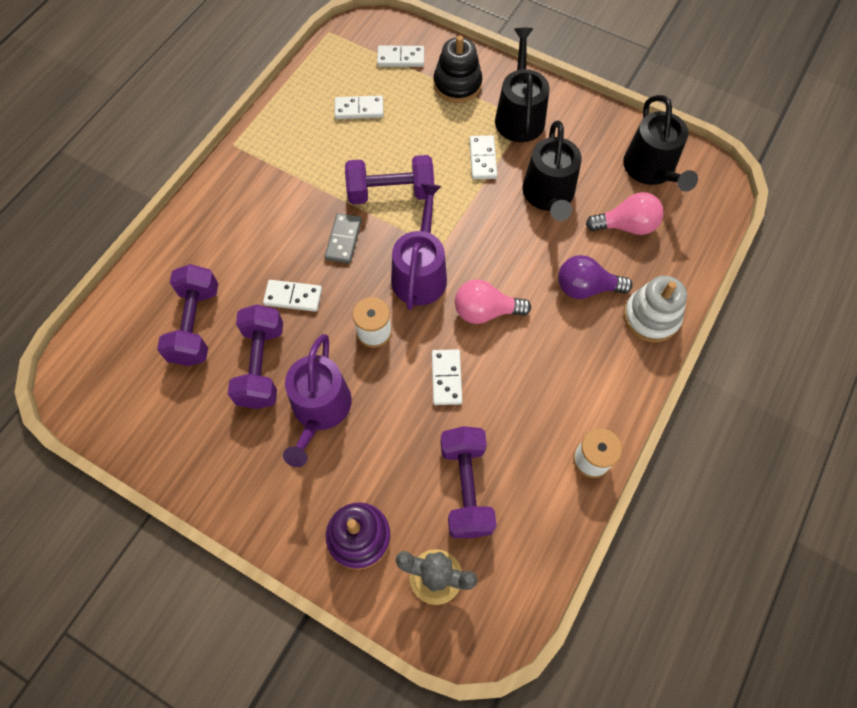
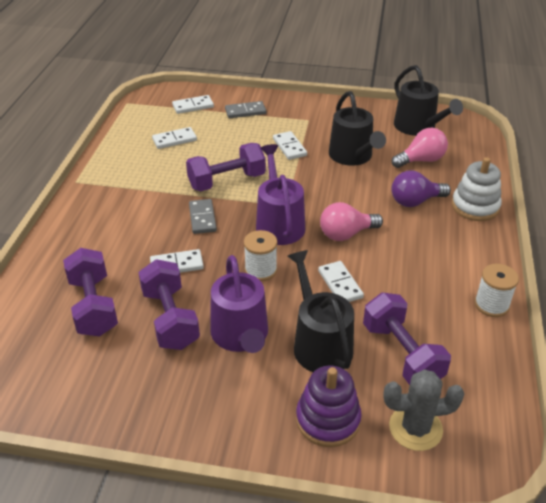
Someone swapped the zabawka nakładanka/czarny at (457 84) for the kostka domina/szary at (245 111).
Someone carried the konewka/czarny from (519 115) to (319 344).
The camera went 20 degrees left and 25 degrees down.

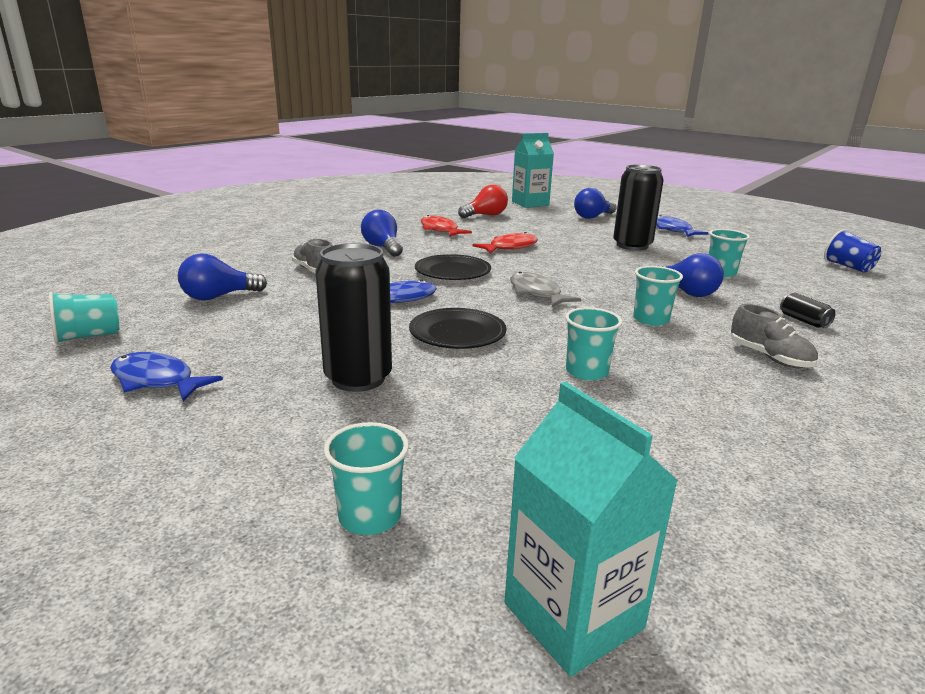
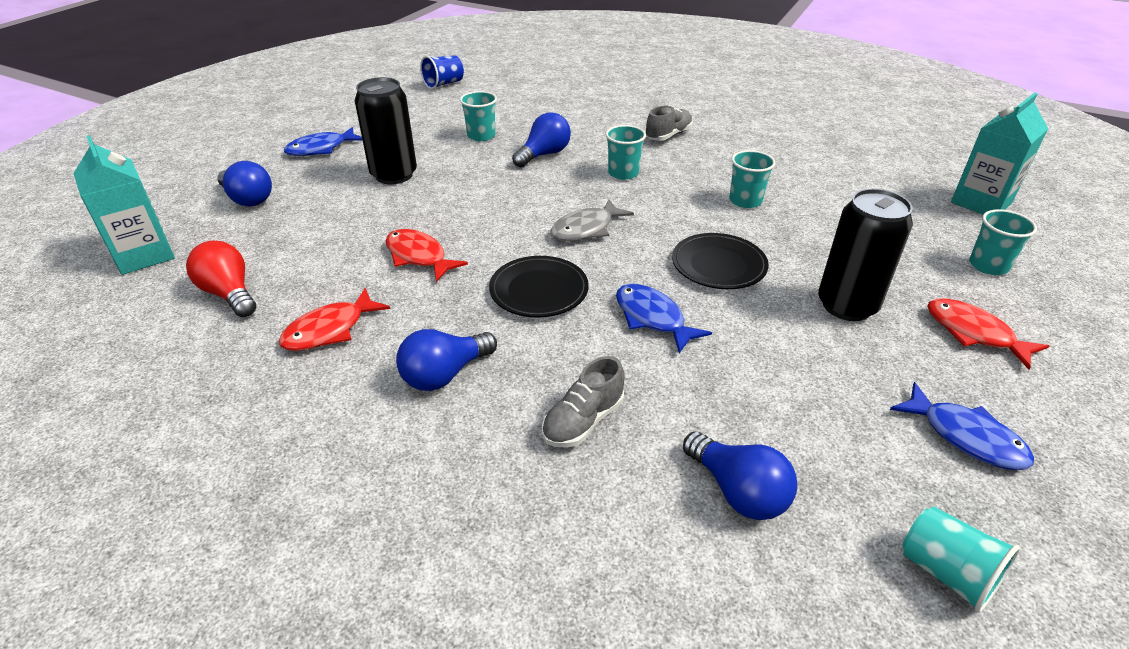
Someone rotated the ryba/niebieski at (157 381) by 60 degrees counterclockwise.
Someone put down the ryba/czerwony at (973 333).
Someone took away the puszka/czarny at (803 321).
The camera went 100 degrees left and 15 degrees up.

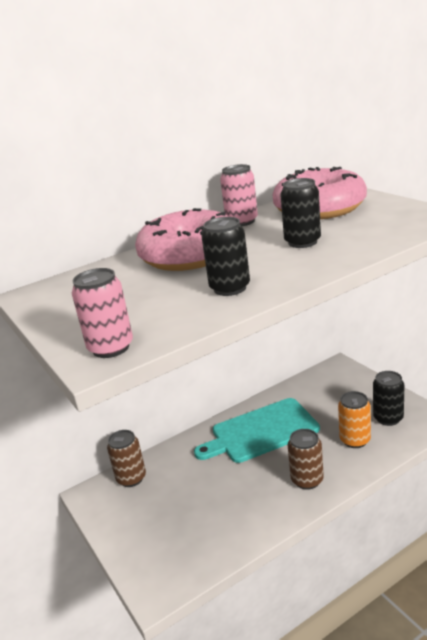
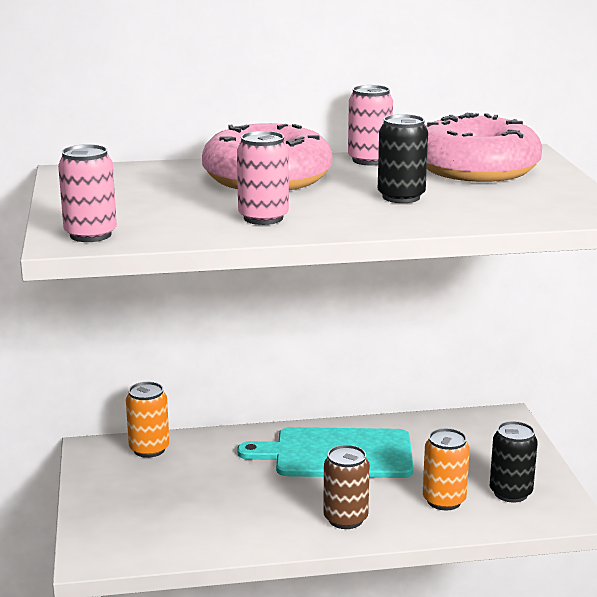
Someone repainted the puszka/brązowy at (131 478), which became the puszka/pomarańczowy at (149 449).
Someone repainted the puszka/czarny at (230 288), which became the puszka/różowy at (263 218).
The camera went 20 degrees right and 5 degrees down.

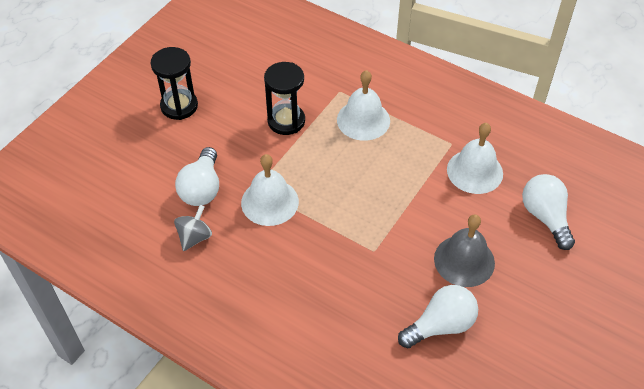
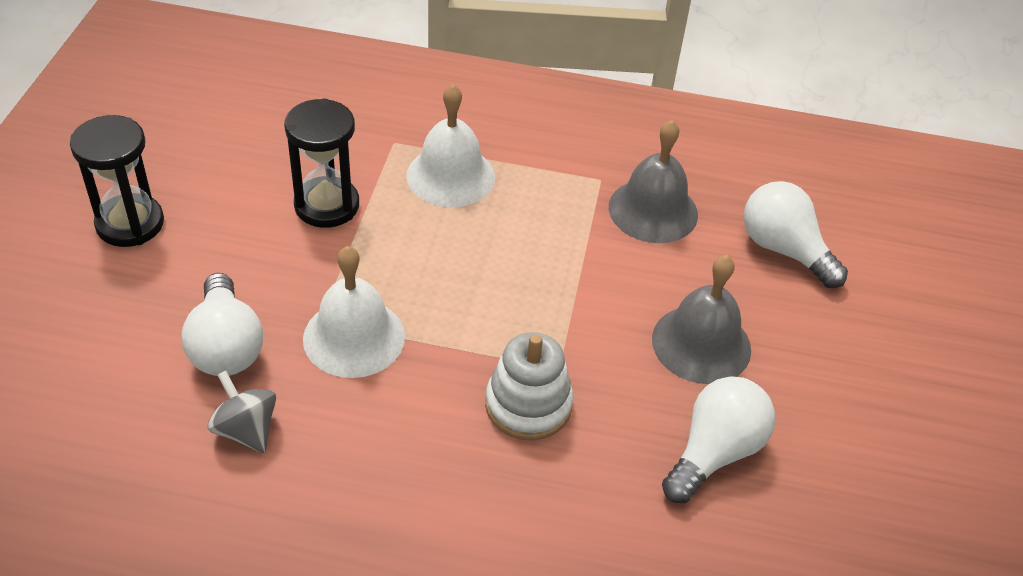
Someone rotated the bączek/szary at (194 237) by 45 degrees counterclockwise.
Someone put down the zabawka nakładanka/biały at (528 405).
Someone repainted the dzwonek/biały at (474 171), which became the dzwonek/szary at (653 210).
The camera went 25 degrees left and 5 degrees down.

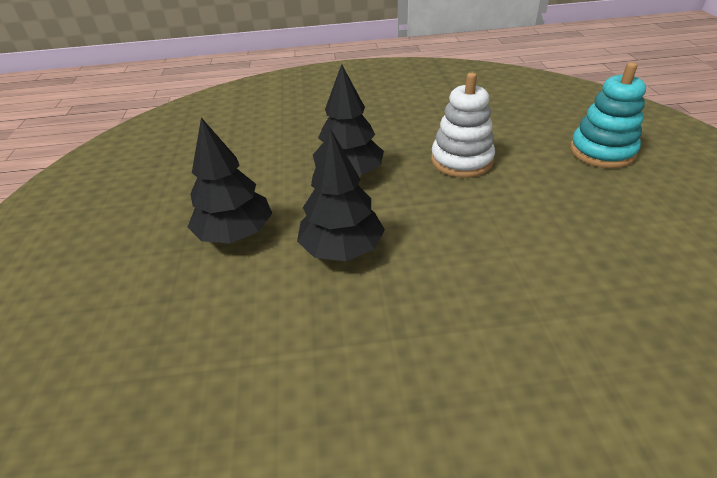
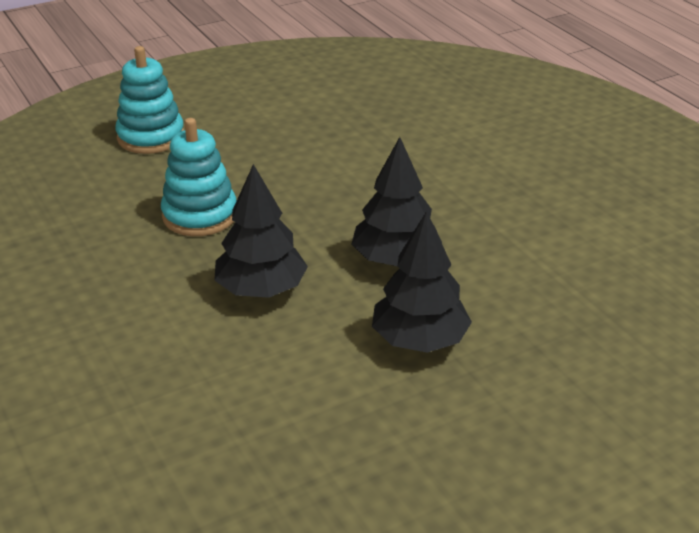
Someone repainted the zabawka nakładanka/biały at (461 160), which became the zabawka nakładanka/turkusowy at (200 215).
The camera went 115 degrees left and 5 degrees down.

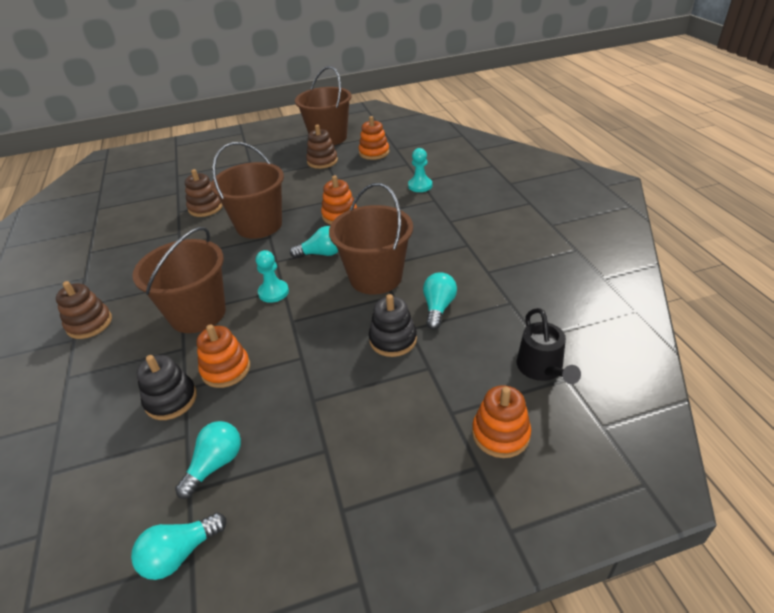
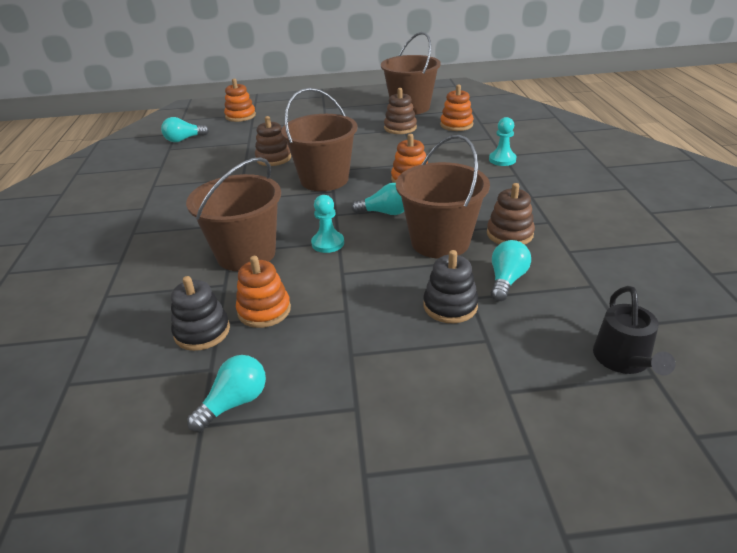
Someone carried the żarówka/turkusowy from (180 554) to (184 139).
Someone carried the zabawka nakładanka/pomarańczowy from (500 434) to (240 116).
Someone carried the zabawka nakładanka/brązowy from (89 324) to (509 234).
The camera went 10 degrees right and 5 degrees down.

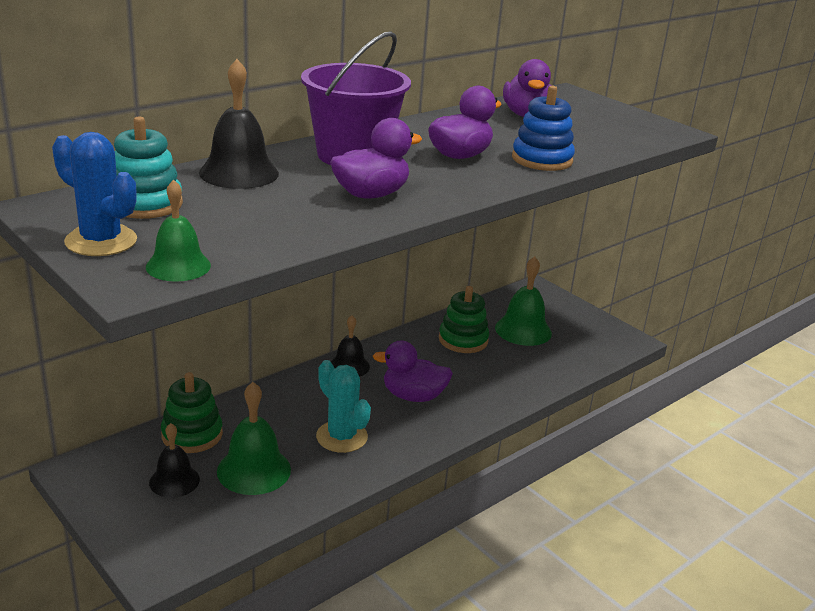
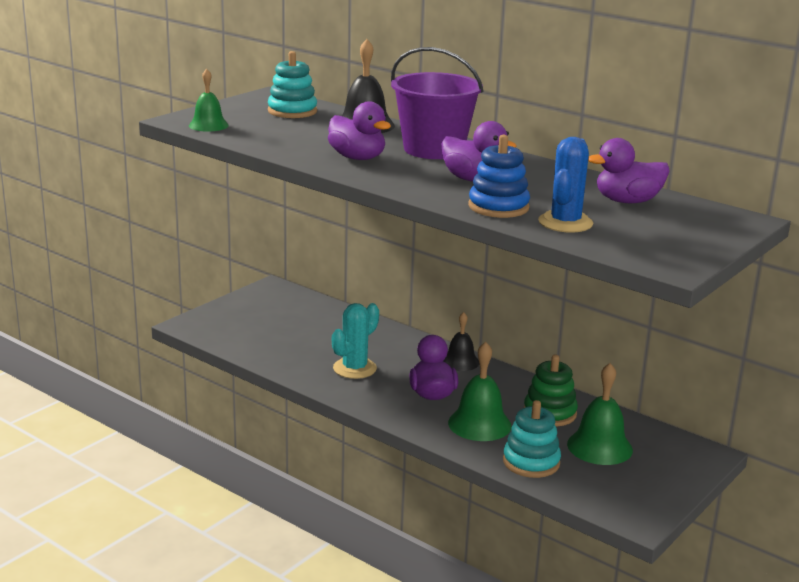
Someone carried the dzwonek/zielony from (254 470) to (479 424).
Someone put down the zabawka nakładanka/turkusowy at (531 462).
Someone carried the kaktus/niebieski from (101 241) to (565 223).
Someone took away the dzwonek/czarny at (174 481).
Someone took away the zabawka nakładanka/zielony at (192 435).
The camera went 80 degrees right and 5 degrees down.

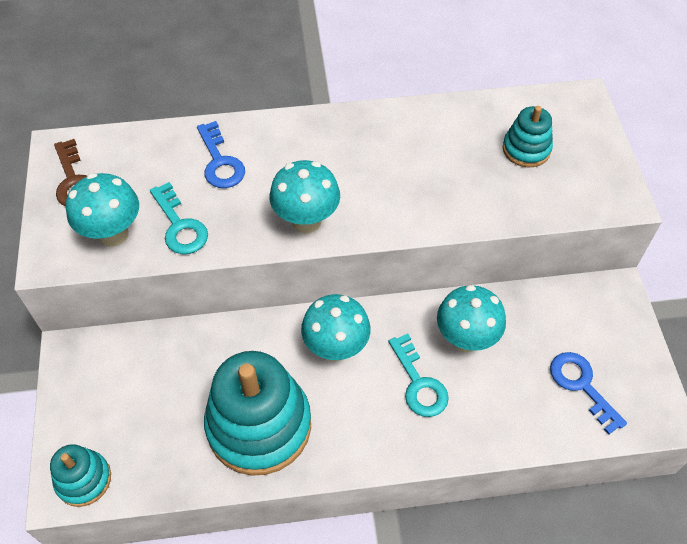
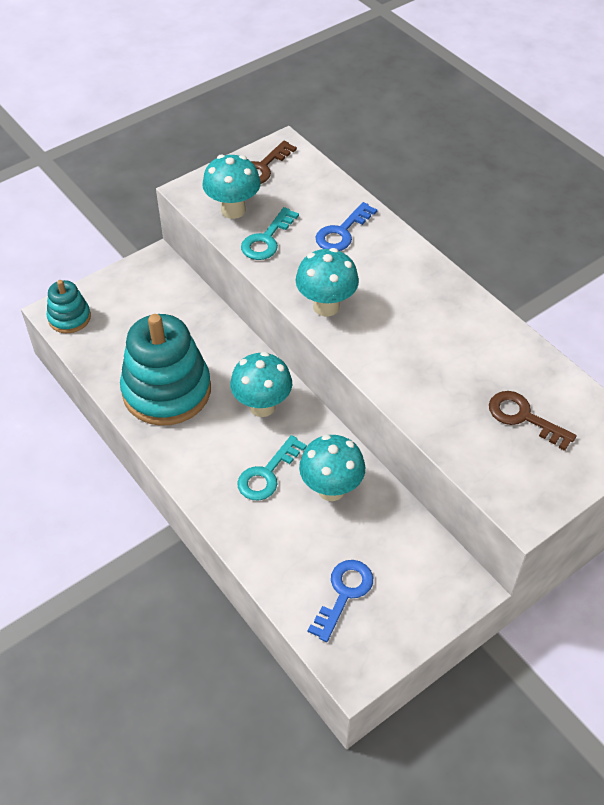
Someone swapped the zabawka nakładanka/turkusowy at (526 149) for the klucz/brązowy at (523 417).
The camera went 60 degrees right and 5 degrees down.

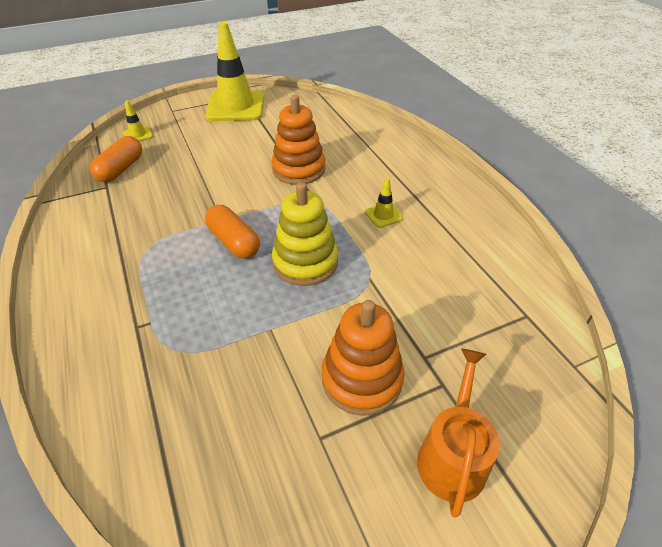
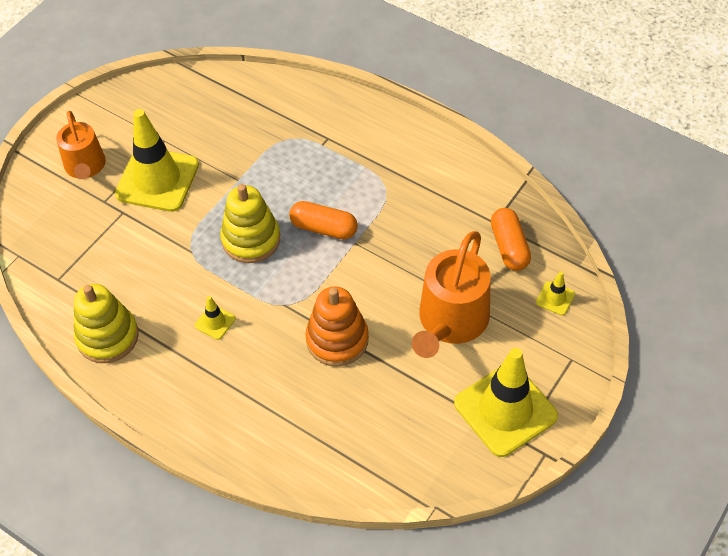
Someone put down the zabawka nakładanka/żółty at (107 337).
Someone swapped the zabawka nakładanka/pomarańczowy at (362 379) for the pachołek/żółty at (157 179).
Someone put down the konewka/pomarańczowy at (451 321).
The camera went 150 degrees right and 10 degrees up.

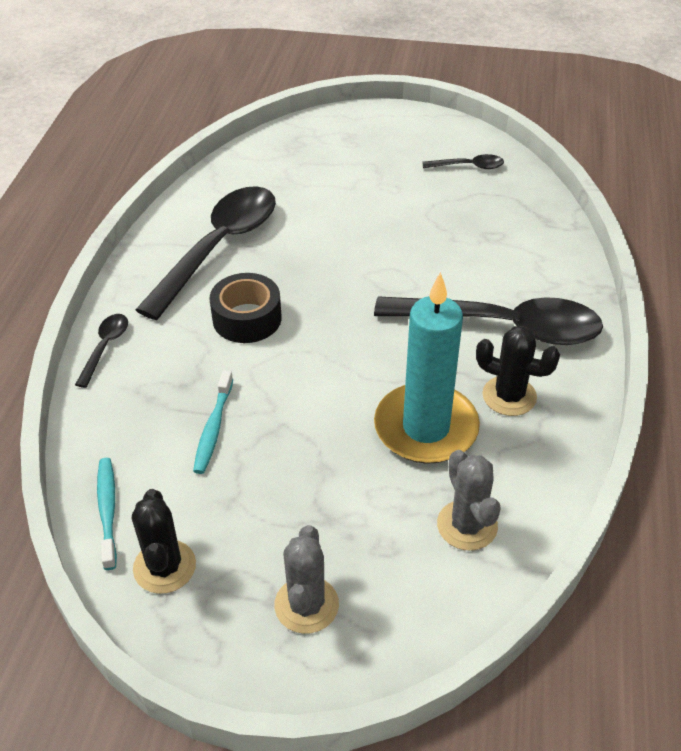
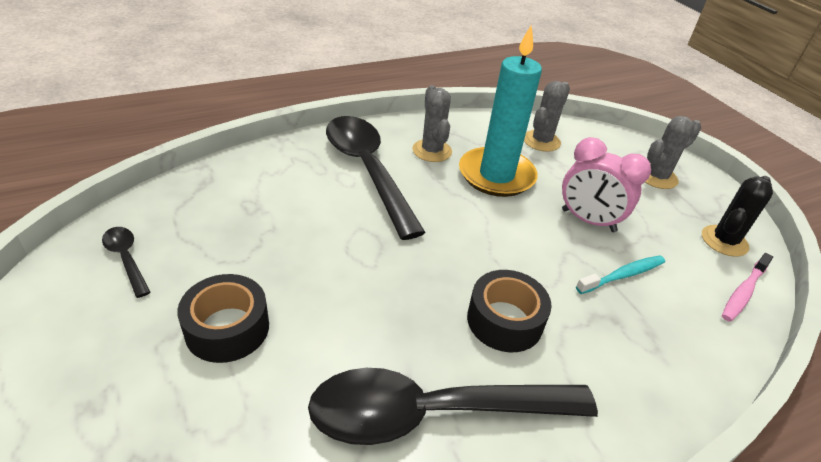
Someone put down the taśma klejąca/czarny at (227 328).
Someone repainted the kaktus/czarny at (509 396), which became the kaktus/szary at (432 151).
Someone put down the budzik/różowy at (588 221).
Someone repainted the szczoteczka do zębów/turkusowy at (108 511), which became the szczoteczka do zębów/różowy at (743 292).
Someone took away the łyżka/czarny at (105 348).
The camera went 130 degrees left and 5 degrees down.

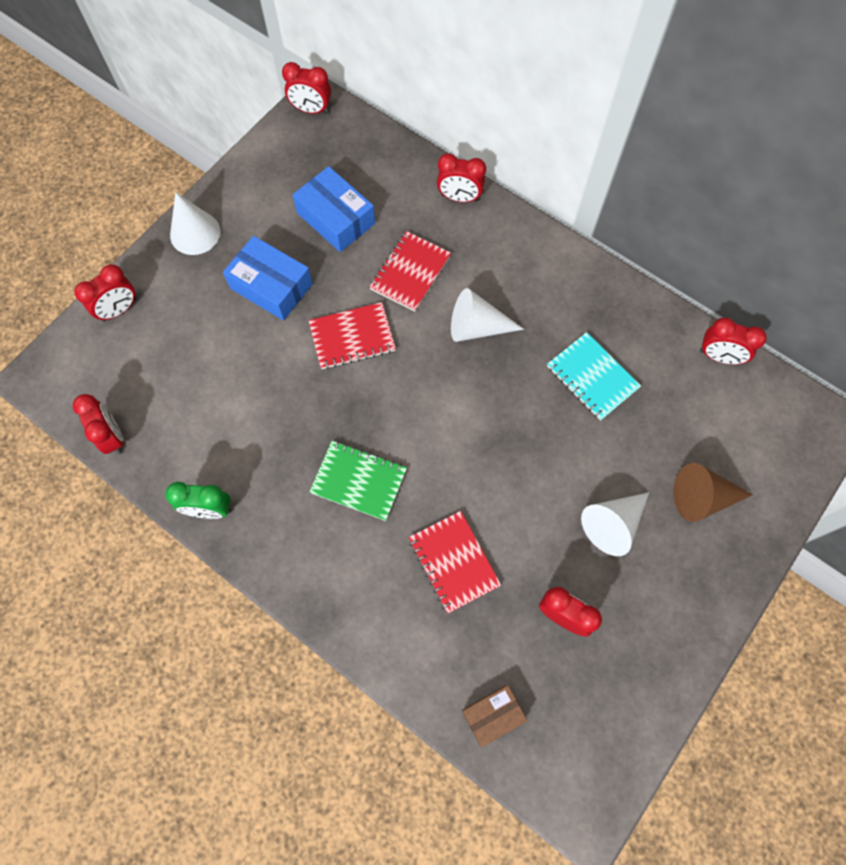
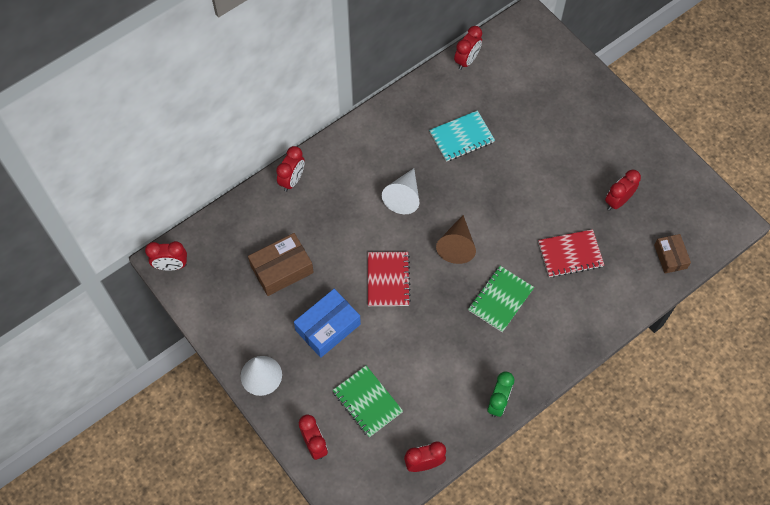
Someone rotated the budzik/czerwony at (311 110) by 60 degrees clockwise.
Someone repainted the pudełko/niebieski at (336 218), which became the pudełko/brązowy at (282 269).
Someone put down the zeszyt/zielony at (367 402).
Someone carried the stożek/brązowy from (702 498) to (457 245).
Someone took away the zeszyt/czerwony at (410 272).
Someone took away the stożek/biały at (613 524).
The camera went 75 degrees left and 5 degrees down.

